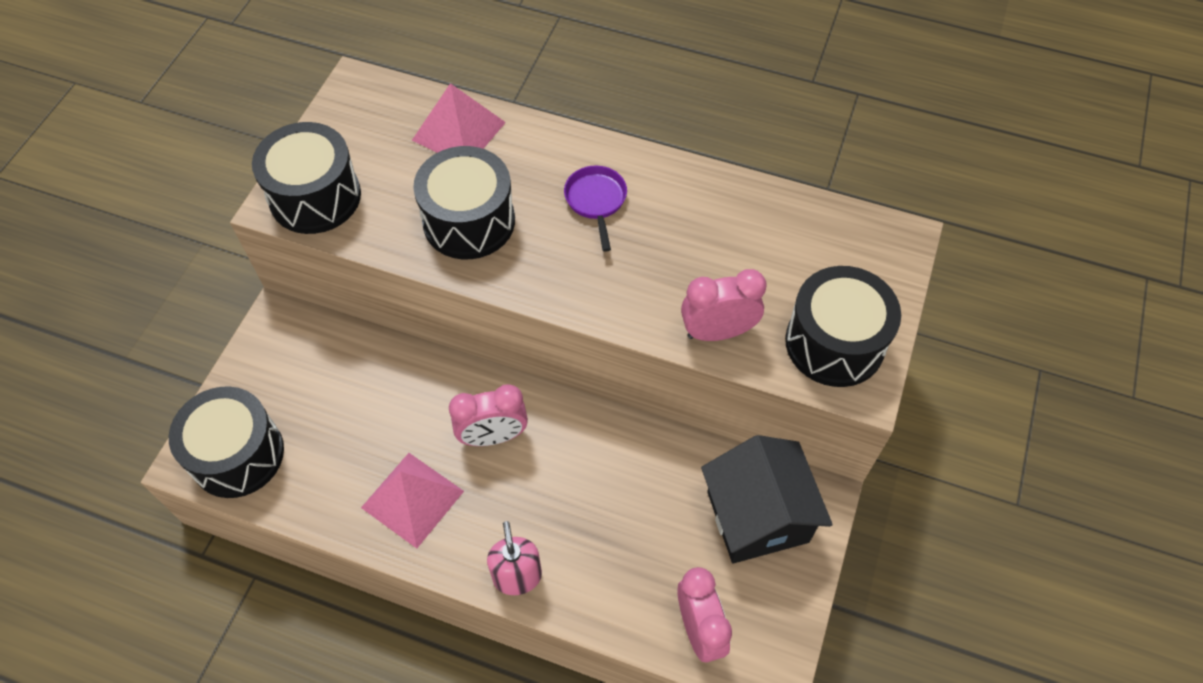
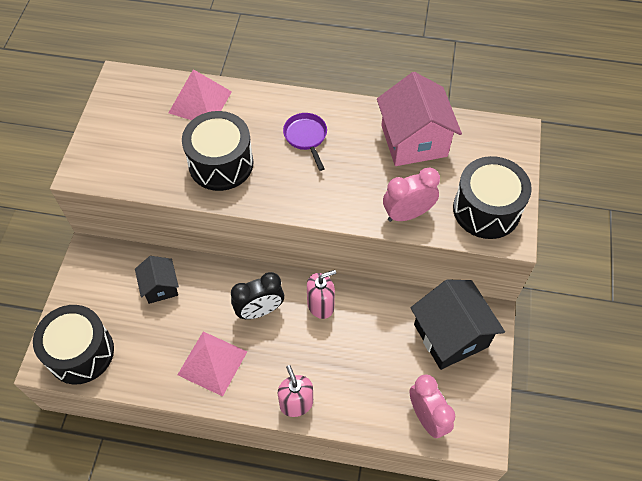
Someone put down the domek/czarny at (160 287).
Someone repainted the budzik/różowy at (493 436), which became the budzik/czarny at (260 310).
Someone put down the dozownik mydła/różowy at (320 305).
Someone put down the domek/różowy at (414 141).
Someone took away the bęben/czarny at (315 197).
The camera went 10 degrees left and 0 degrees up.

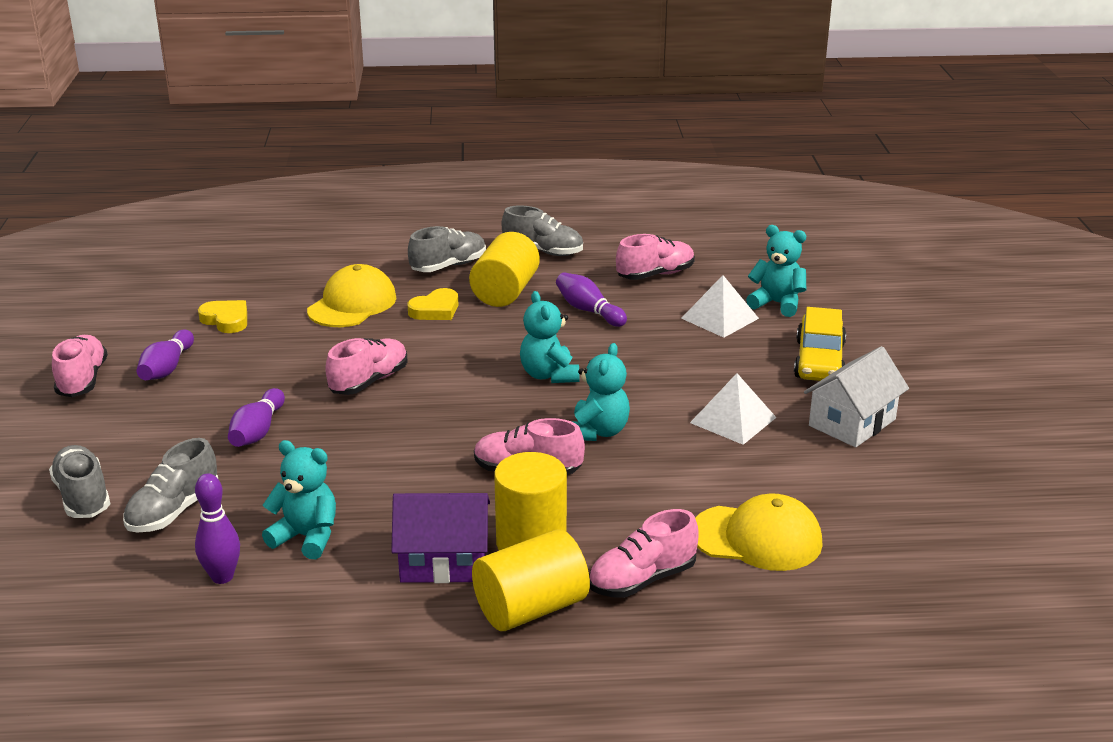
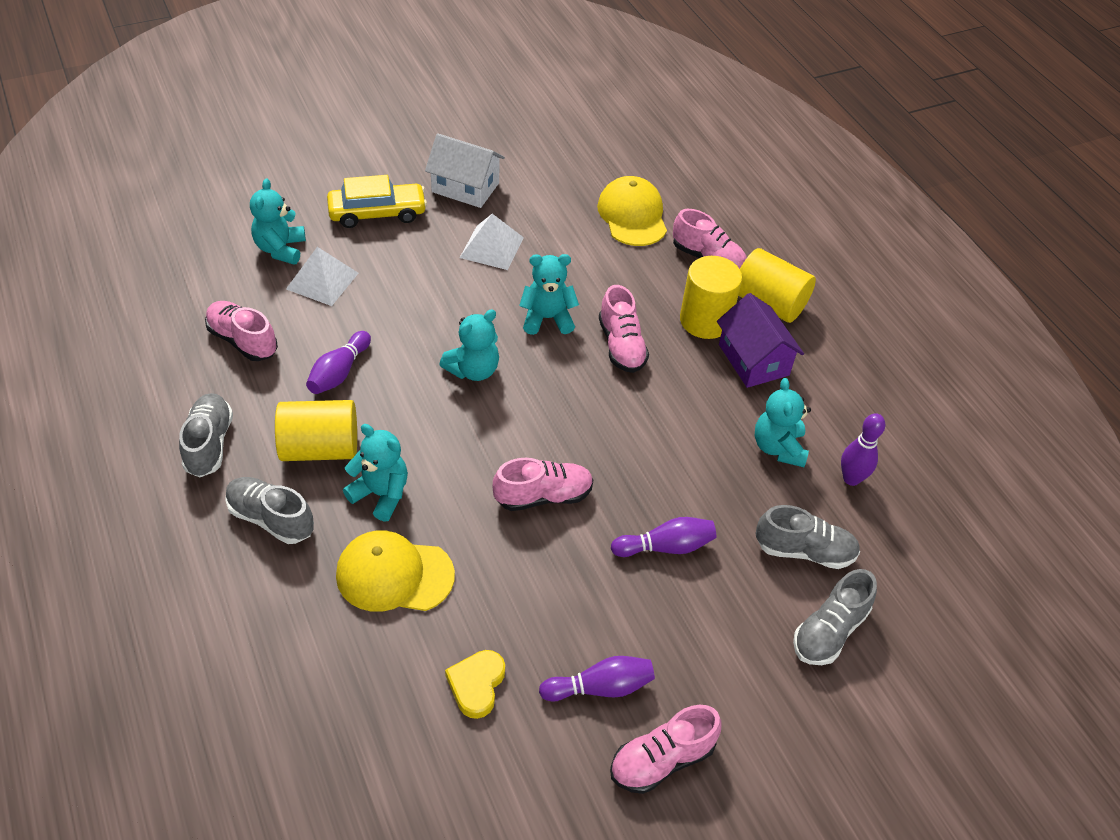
Someone swapped the serce/żółty at (435 310) for the miś/turkusowy at (381 494).
Someone rotated the but/różowy at (369 381) by 150 degrees clockwise.
The camera went 115 degrees left and 20 degrees up.

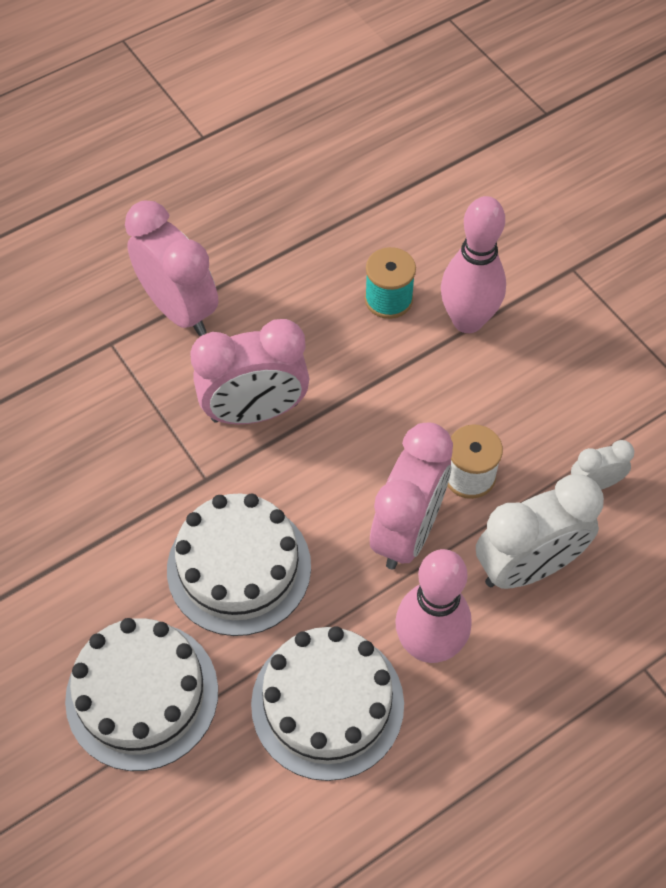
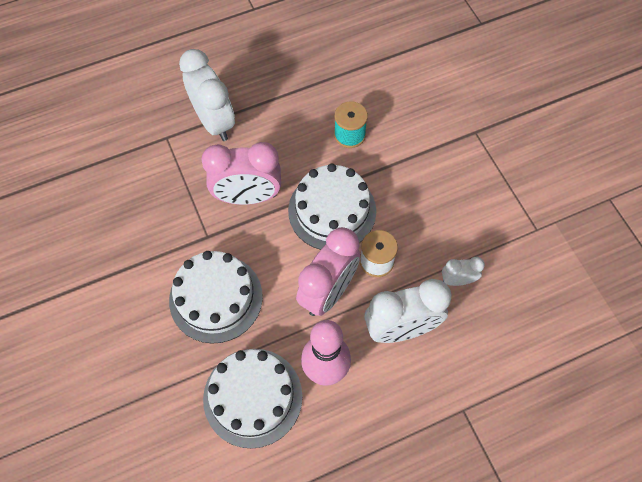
Someone repainted the budzik/różowy at (179 309), which became the budzik/biały at (214 122).
Someone carried the tort/biały from (142 695) to (332 211).
Someone took away the kręgiel/różowy at (467 321).
The camera went 10 degrees right and 5 degrees up.

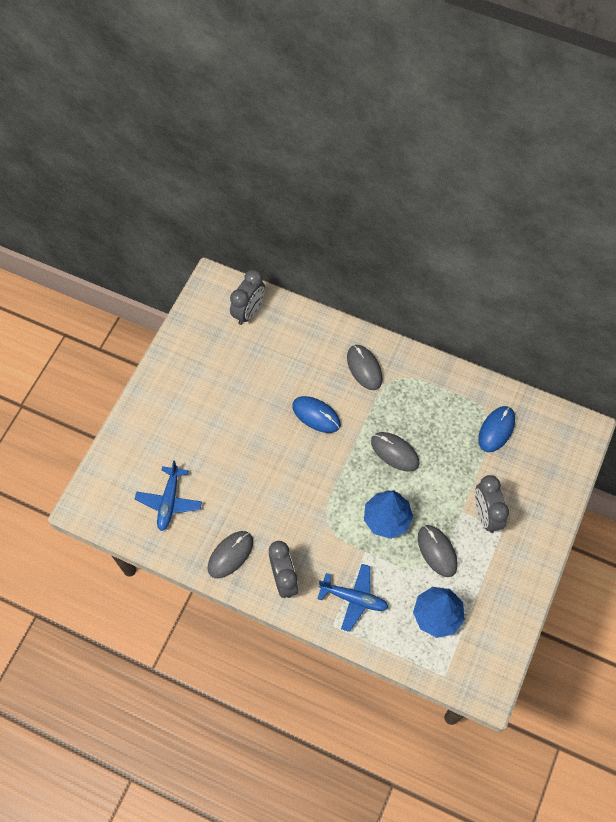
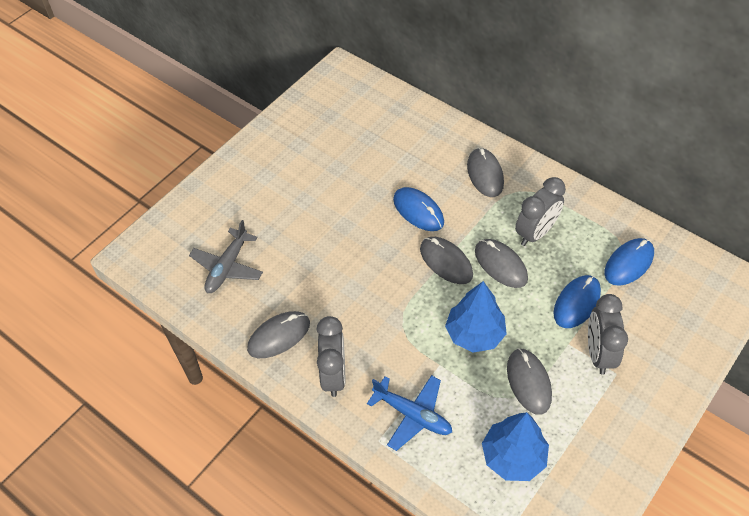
Someone repainted the samolot/niebieski at (169 501), which became the samolot/szary at (227 267).
Someone put down the myszka/szary at (446 262).
Someone carried the budzik/szary from (249 312) to (535 233).
Someone put down the myszka/niebieski at (576 303).
The camera went 15 degrees right and 10 degrees down.

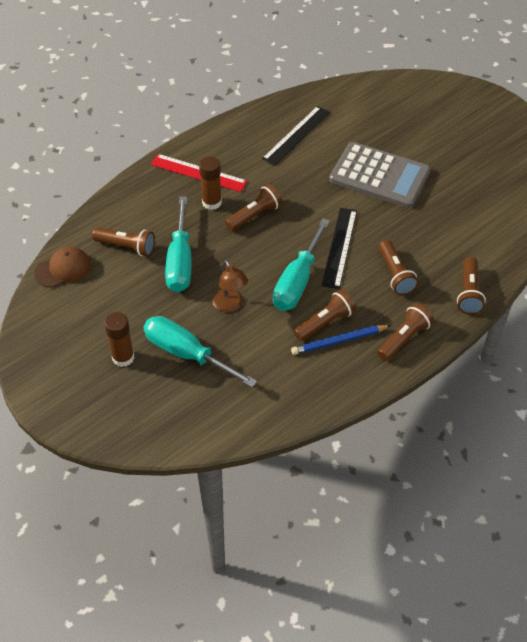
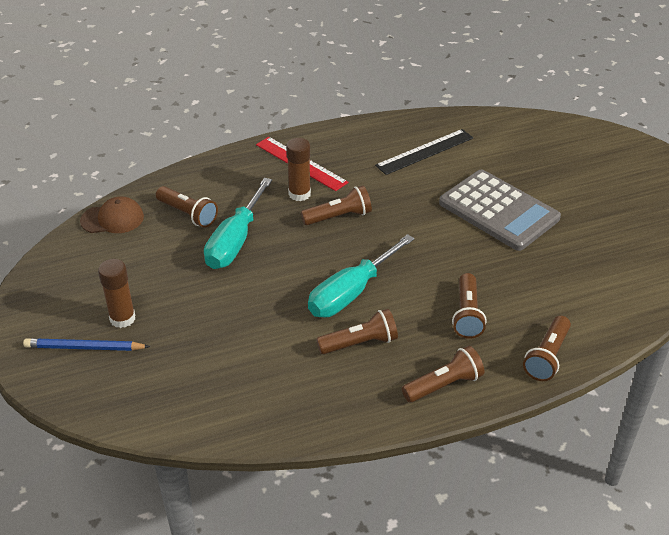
Someone carried the ołówek/niebieski from (339 341) to (84 347).
Someone took away the śrubokręt/turkusowy at (187 354).
Someone took away the lampka/brązowy at (230 305).
Someone took away the linijka/czarny at (339 247).
The camera went 20 degrees right and 10 degrees down.

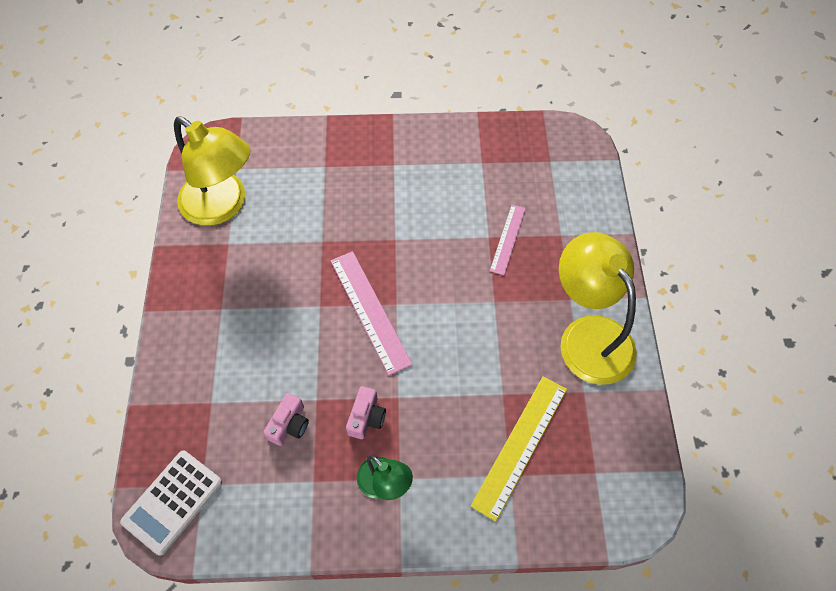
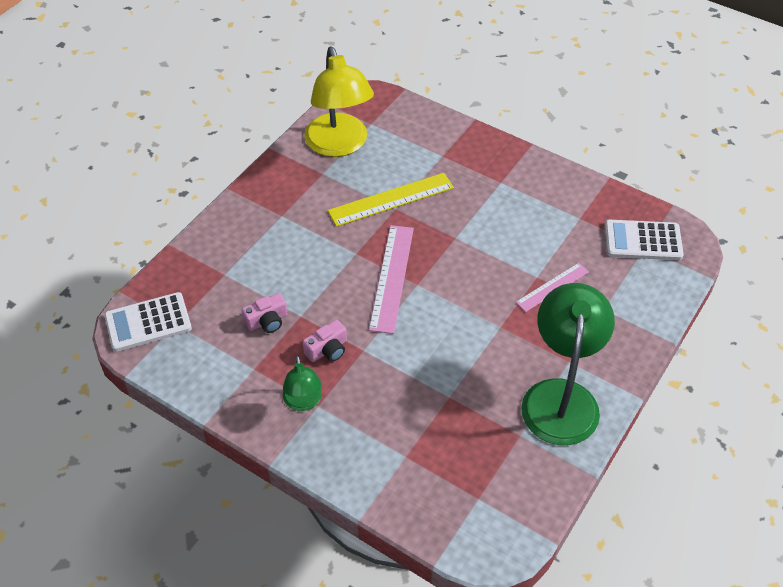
Someone carried the linijka/żółty from (520 445) to (391 199).
Someone repainted the lampka/żółty at (588 335), which became the lampka/zielony at (561 397).
Someone put down the kalkulator/biały at (643 241).
The camera went 35 degrees right and 10 degrees down.

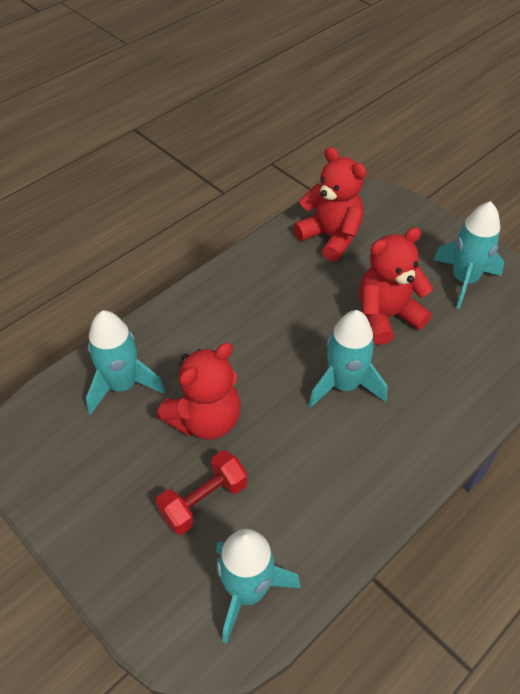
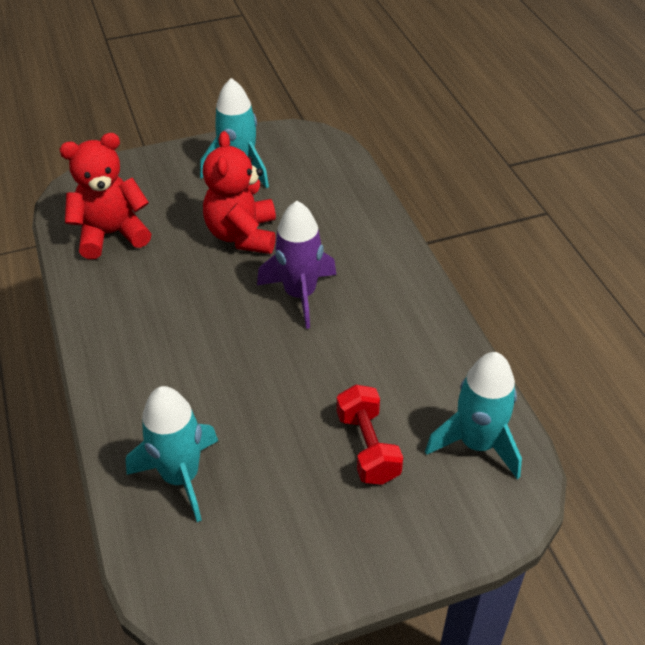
Someone repainted the rakieta/turkusowy at (344 385), which became the rakieta/fioletowy at (300 294).
Someone took away the miś/czerwony at (205 419).
The camera went 65 degrees left and 5 degrees down.

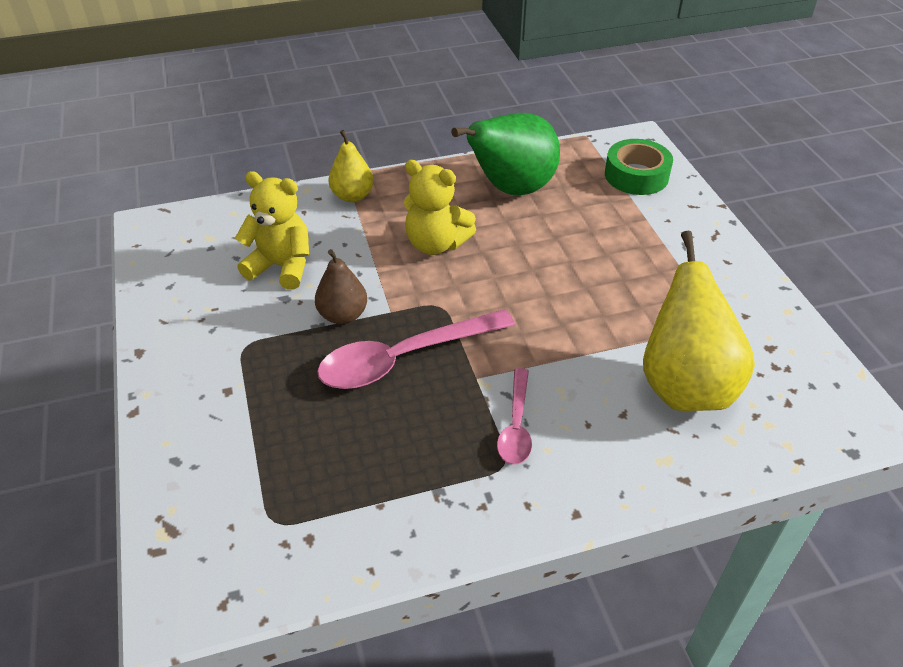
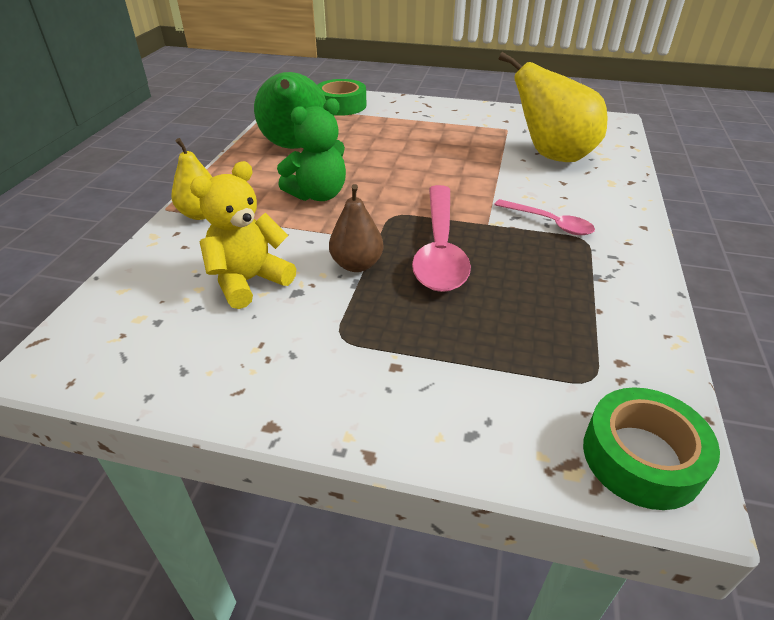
Someone repainted the miś/żółty at (436 244), which became the miś/zielony at (318 195).
Someone put down the taśma klejąca/zielony at (641 457).
The camera went 60 degrees left and 5 degrees down.

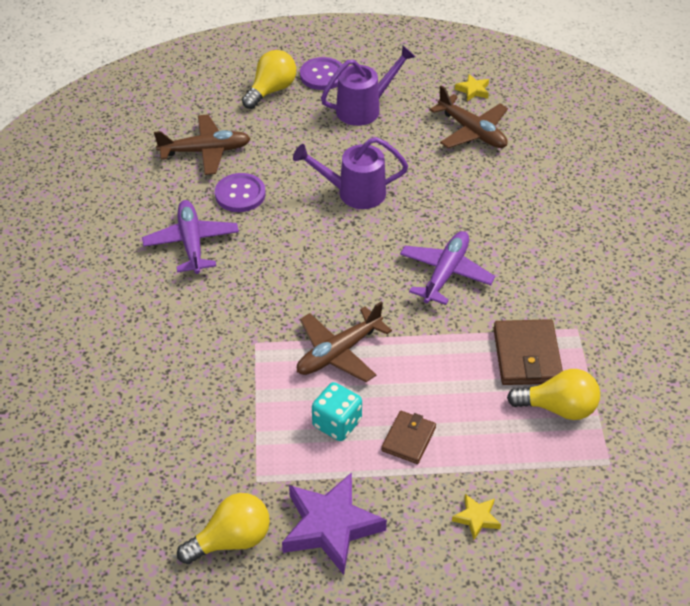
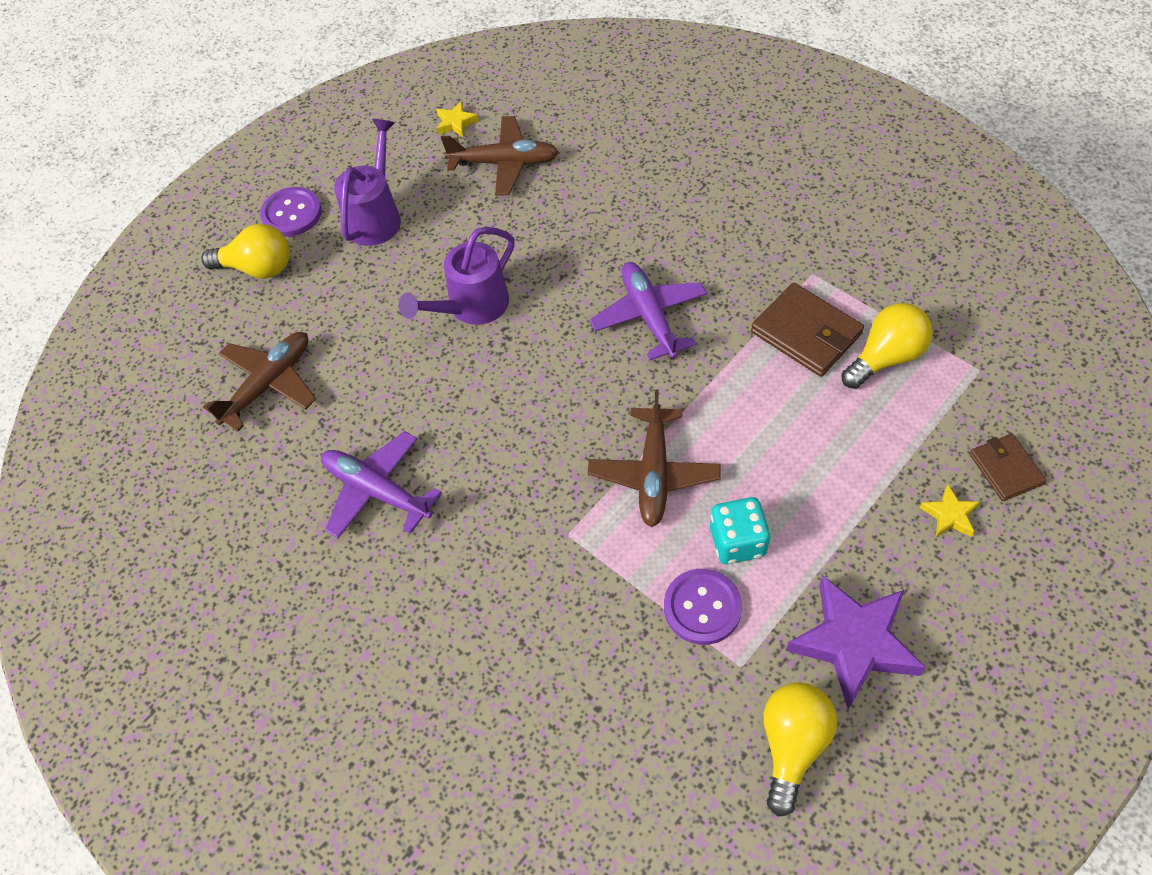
Someone rotated the żarówka/żółty at (271 90) by 105 degrees clockwise.
Someone carried the guzik/fioletowy from (240 194) to (702 607).
Someone carried the portfel/brązowy from (408 439) to (1005 469).
The camera went 40 degrees left and 10 degrees up.

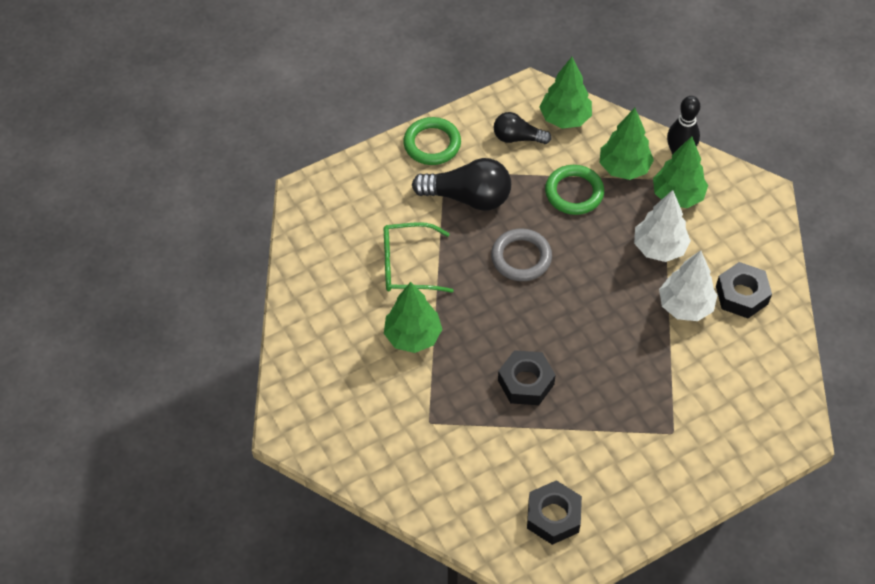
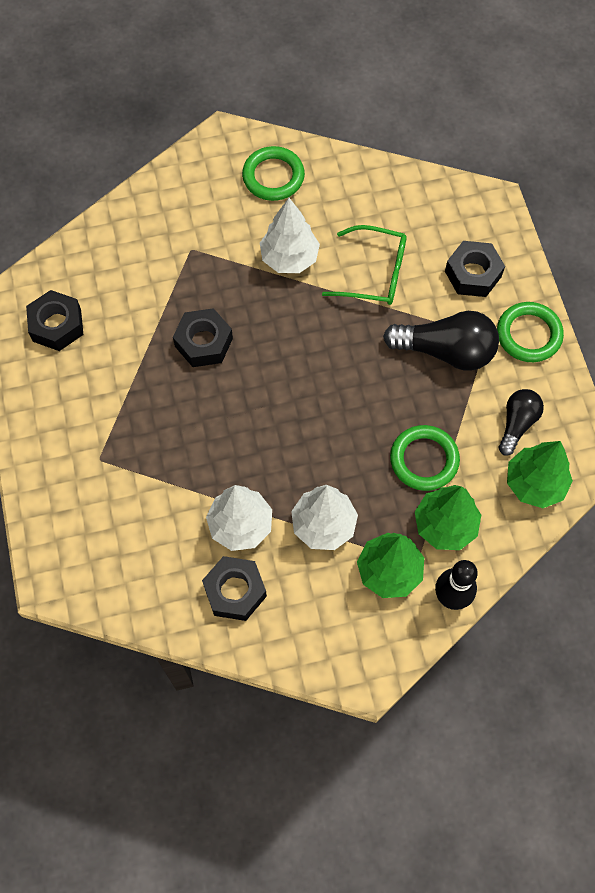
Someone put down the pierścień/zielony at (273 176).
Someone repainted the drzewko/zielony at (413 336), which became the drzewko/biały at (289 258).
Someone rotated the okulary/zielony at (408 265) by 90 degrees clockwise.
Someone rotated the żarówka/czarny at (468 197) by 105 degrees counterclockwise.
Someone put down the nakrętka/czarny at (473 274).
Someone took away the pierścień/szary at (521 257).
The camera went 105 degrees right and 10 degrees up.

